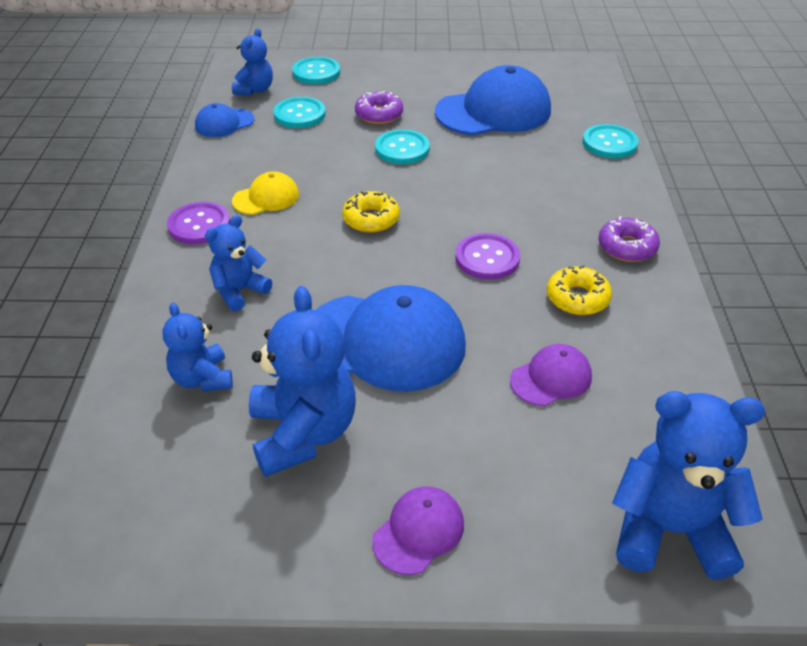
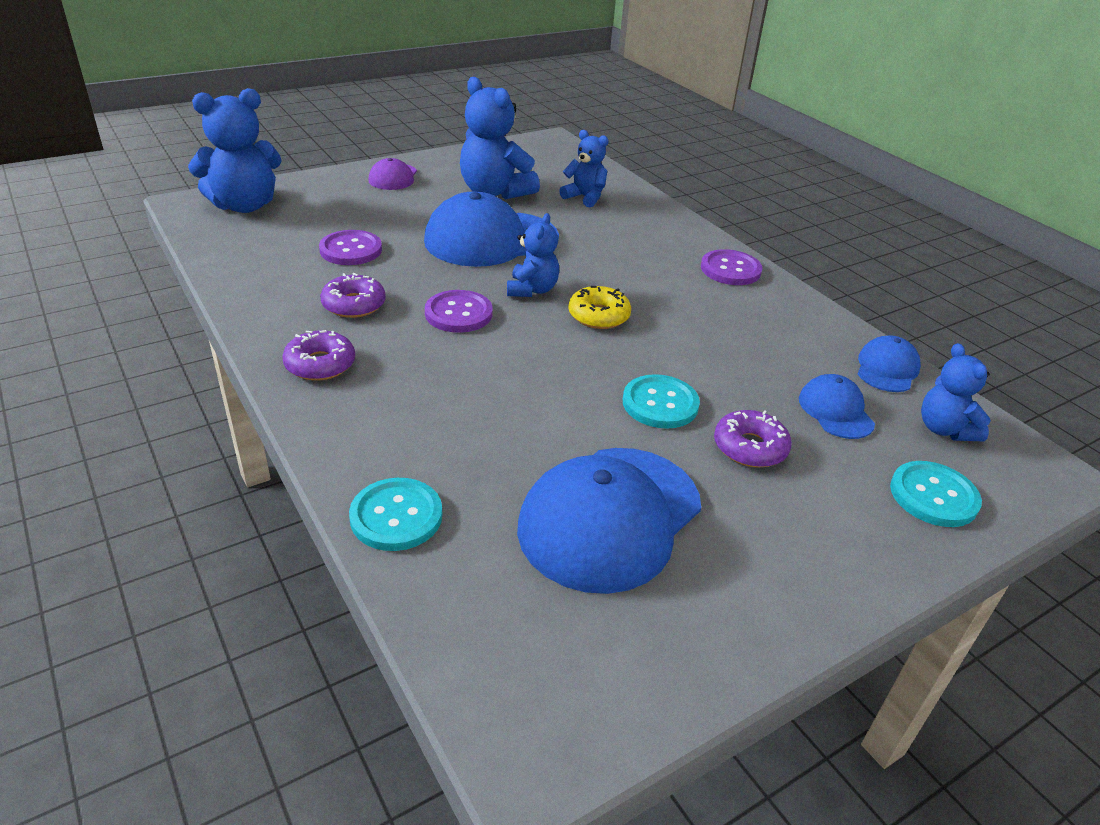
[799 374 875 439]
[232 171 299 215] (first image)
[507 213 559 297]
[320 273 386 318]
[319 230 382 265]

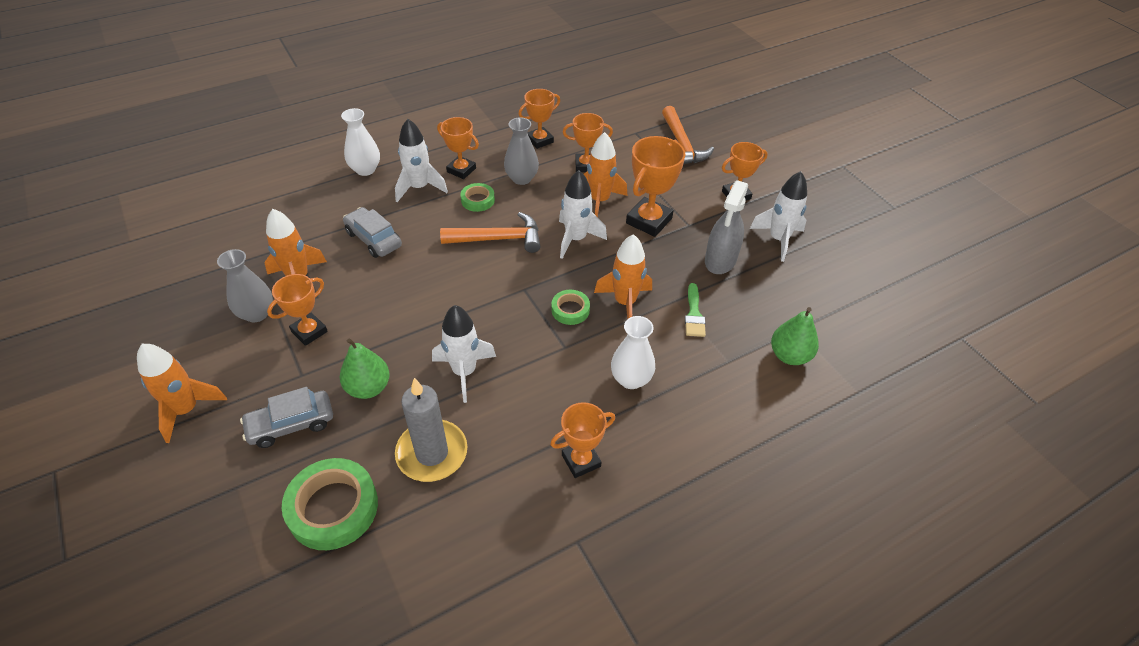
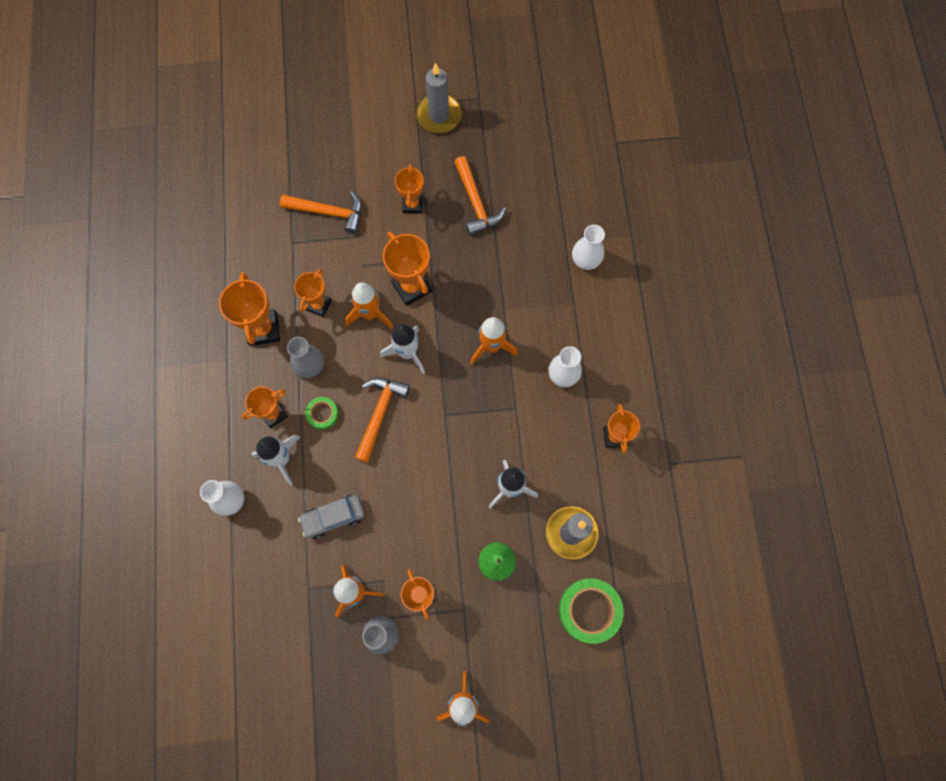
[219 272 280 346]
[454 156 506 235]
[705 180 748 274] (first image)
[685 283 706 337] (first image)
[551 290 590 325] (first image)
[572 225 605 270]
[240 387 333 448] (first image)
[416 63 462 133]

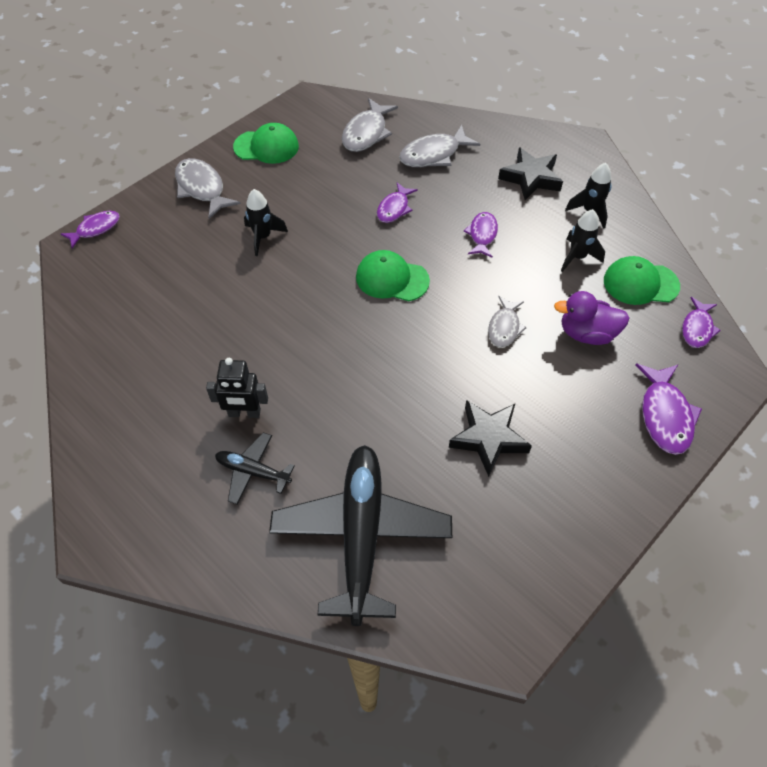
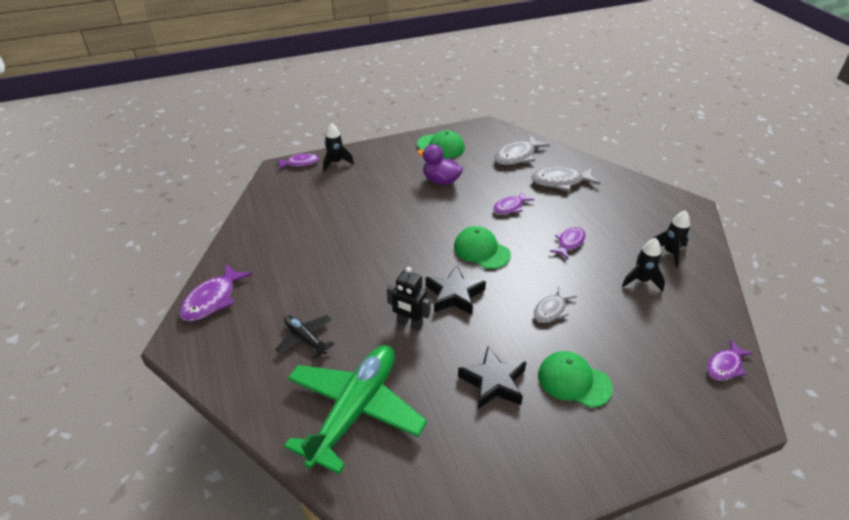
[426 265 486 315]
[175 158 241 219] (first image)
[323 123 354 172]
[538 351 613 408]
[417 144 463 185]
[387 267 430 331]
[179 263 253 321]
[284 345 427 474]

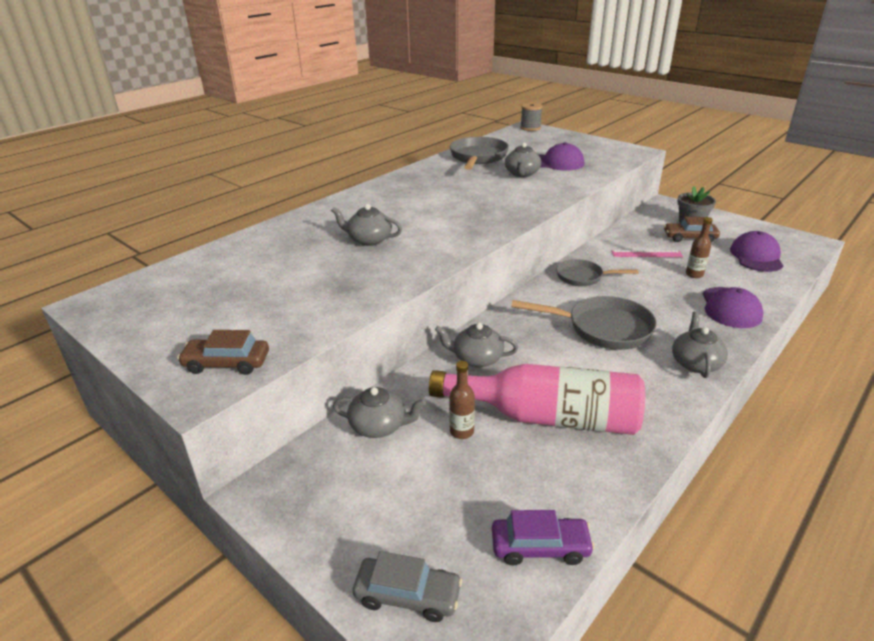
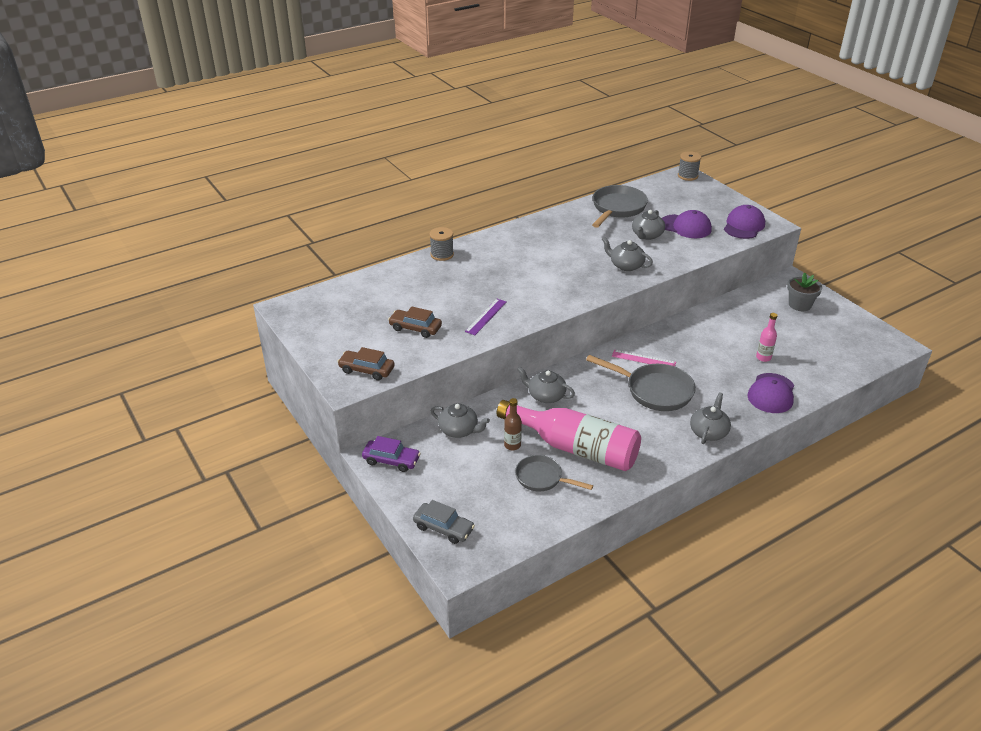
[602 237 653 271]
[388 307 442 338]
[756 313 777 362]
[724 205 765 239]
[612 350 676 366]
[515 455 593 491]
[362 436 421 472]
[429 227 454 261]
[465 299 507 335]

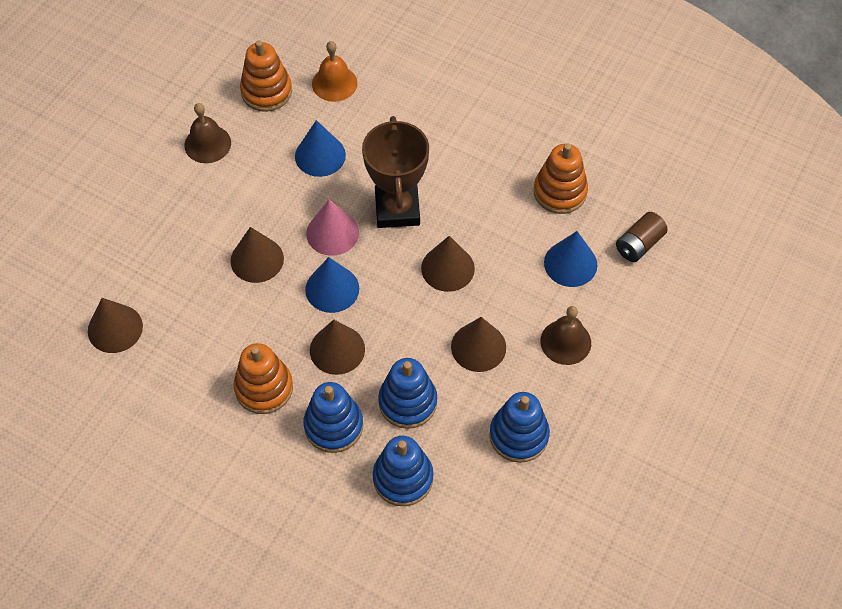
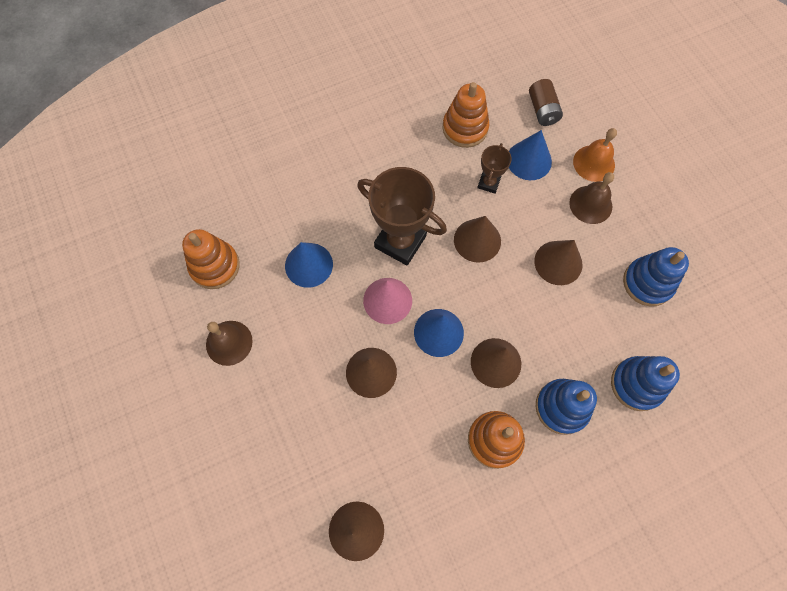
[573 128 617 182]
[378 358 437 429] (first image)
[477 143 512 194]

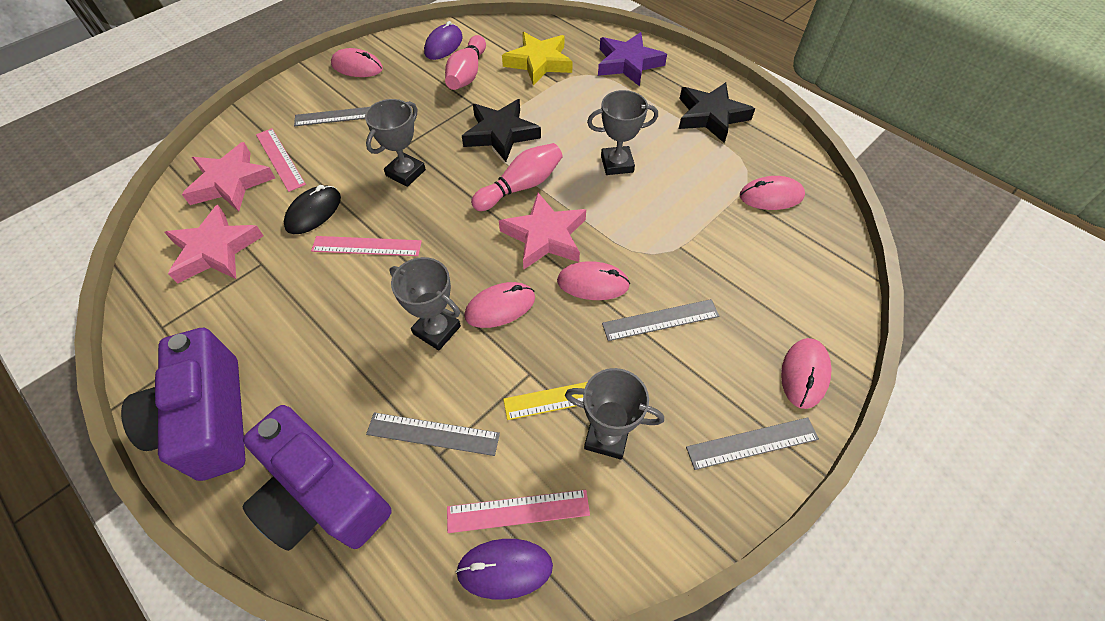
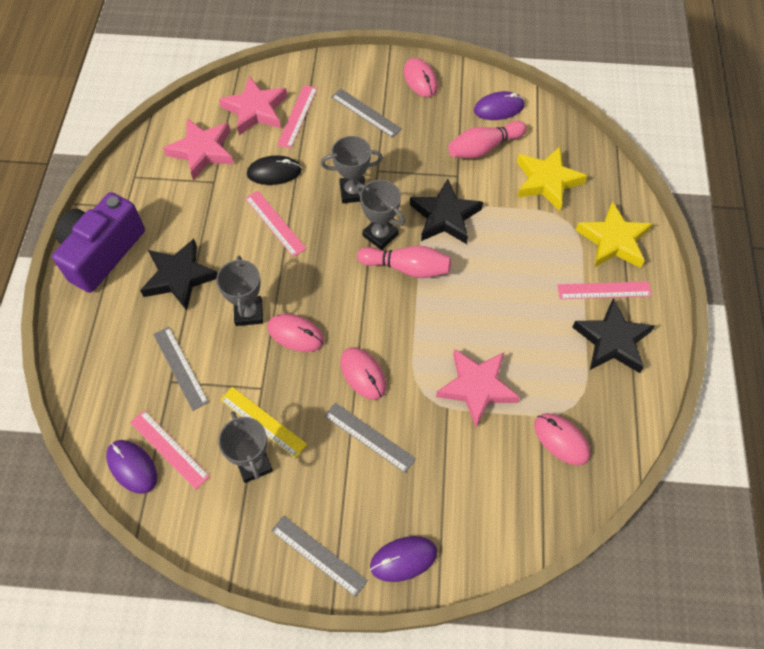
[576 201 652 268]
[356 180 405 250]
[436 349 520 427]
[370 536 437 582]
[243 405 391 551] (first image)
[140 239 218 311]
[558 281 652 299]

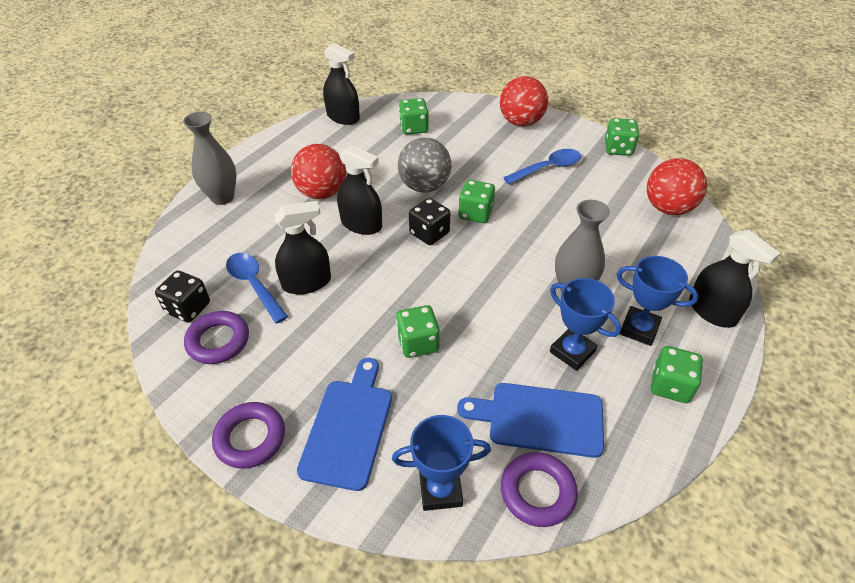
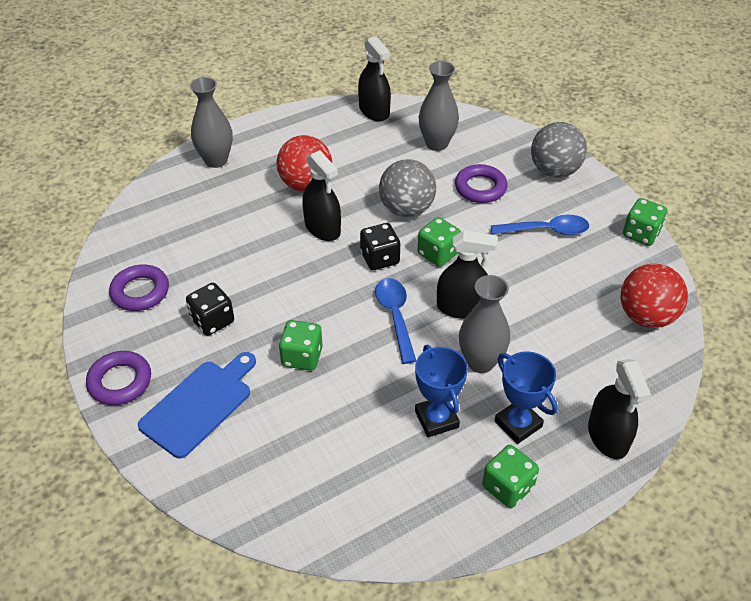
[531 122 587 178]
[419 61 459 151]
[437 231 498 319]
[375 278 416 364]
[186 283 234 336]
[457 383 604 458] (first image)
[392 415 491 511] (first image)
[455 164 507 203]

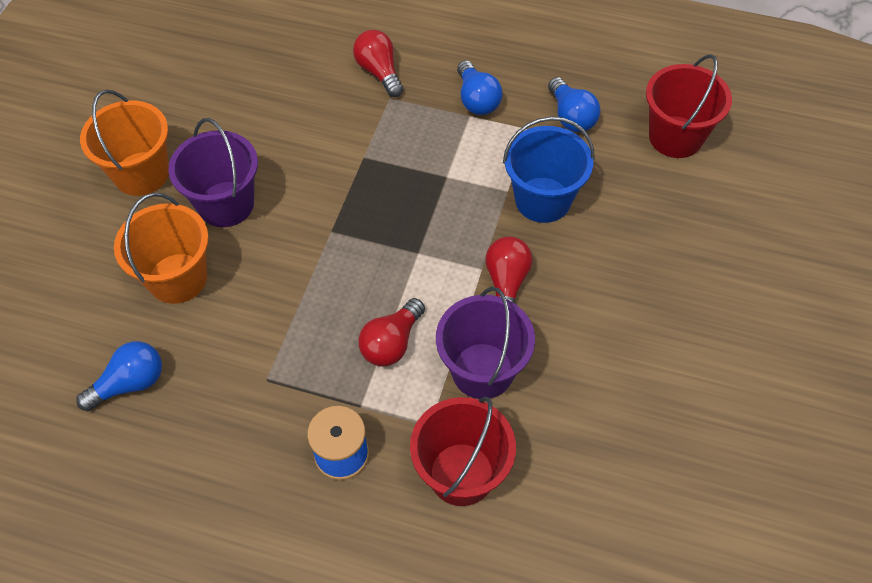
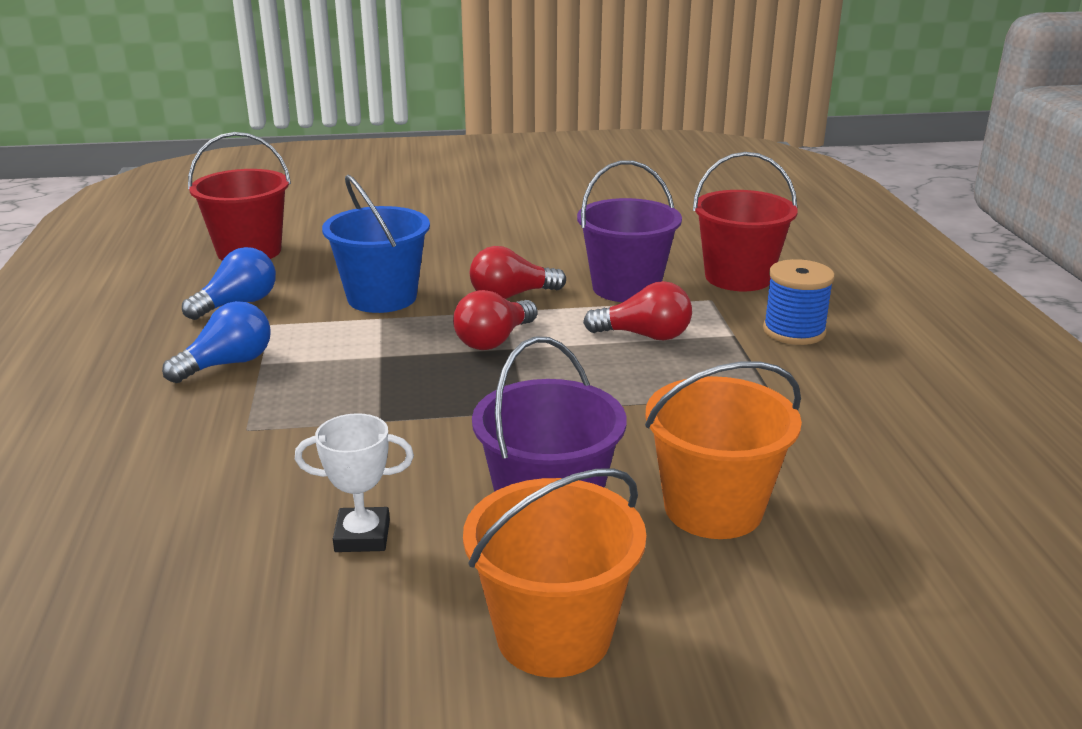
[453 290 538 350]
[76 341 162 411] (first image)
[295 413 414 552]

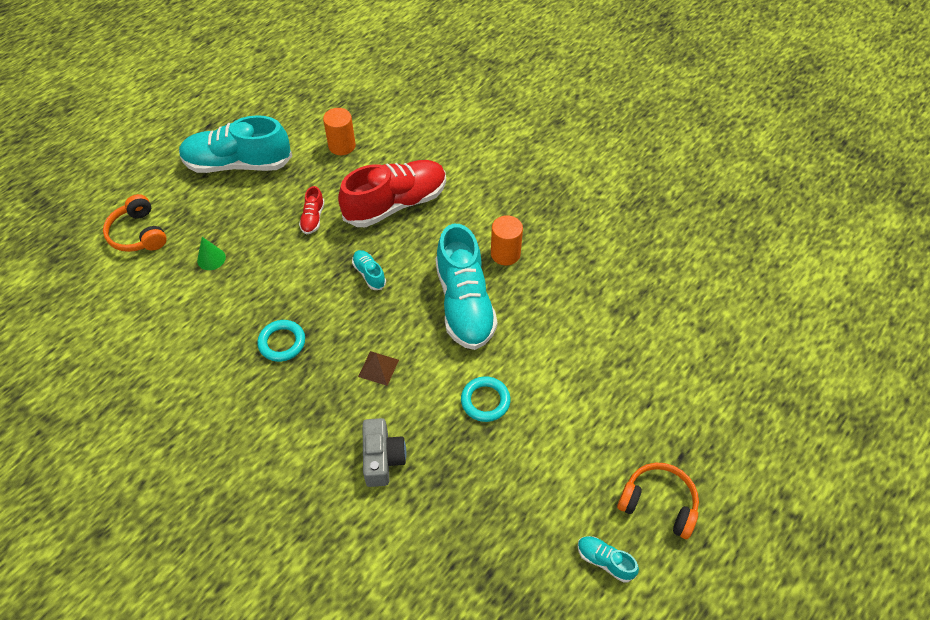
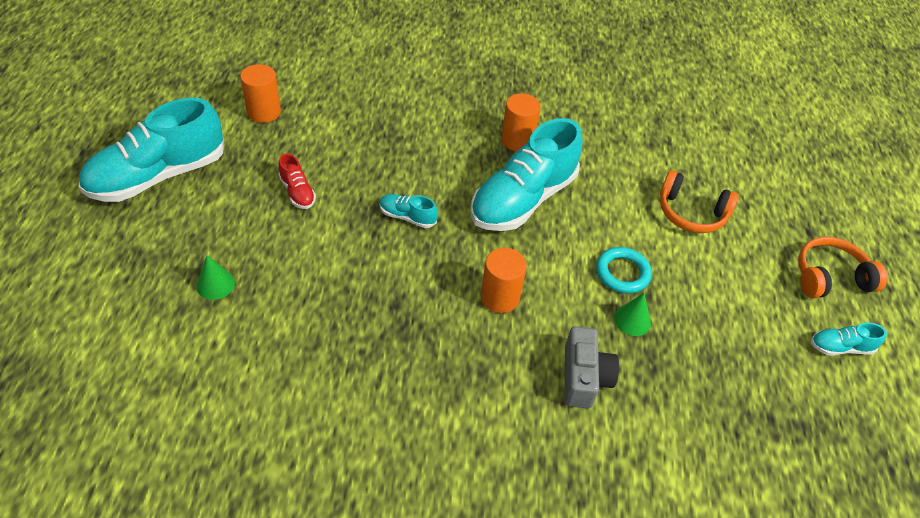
[338 160 446 227] (first image)
[660 170 739 233]
[471 118 583 231]
[257 320 305 362] (first image)
[481 248 527 313]
[565 326 619 409]
[614 293 651 336]

